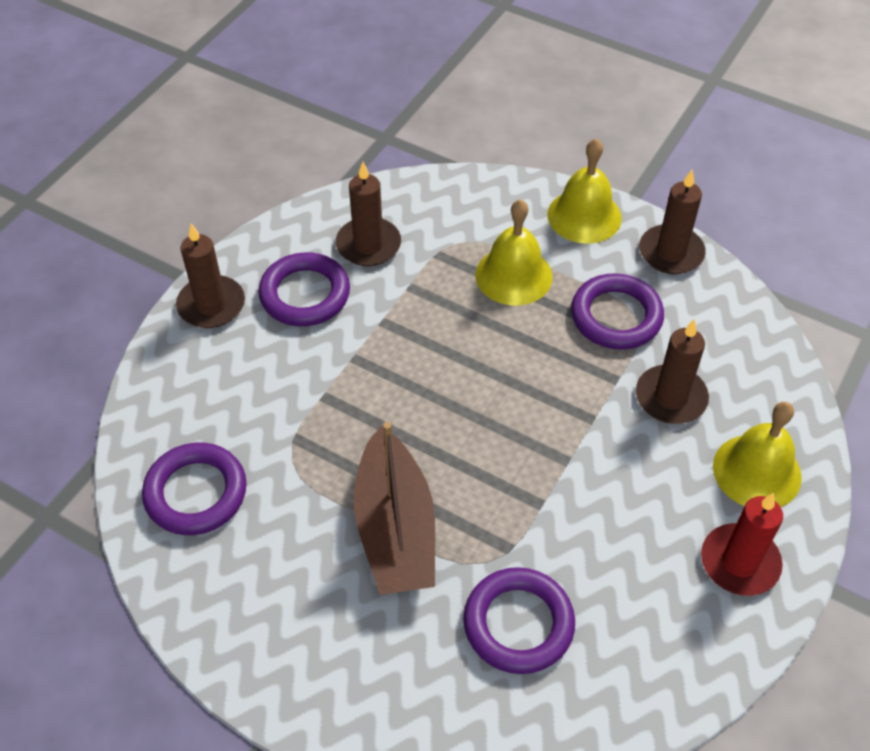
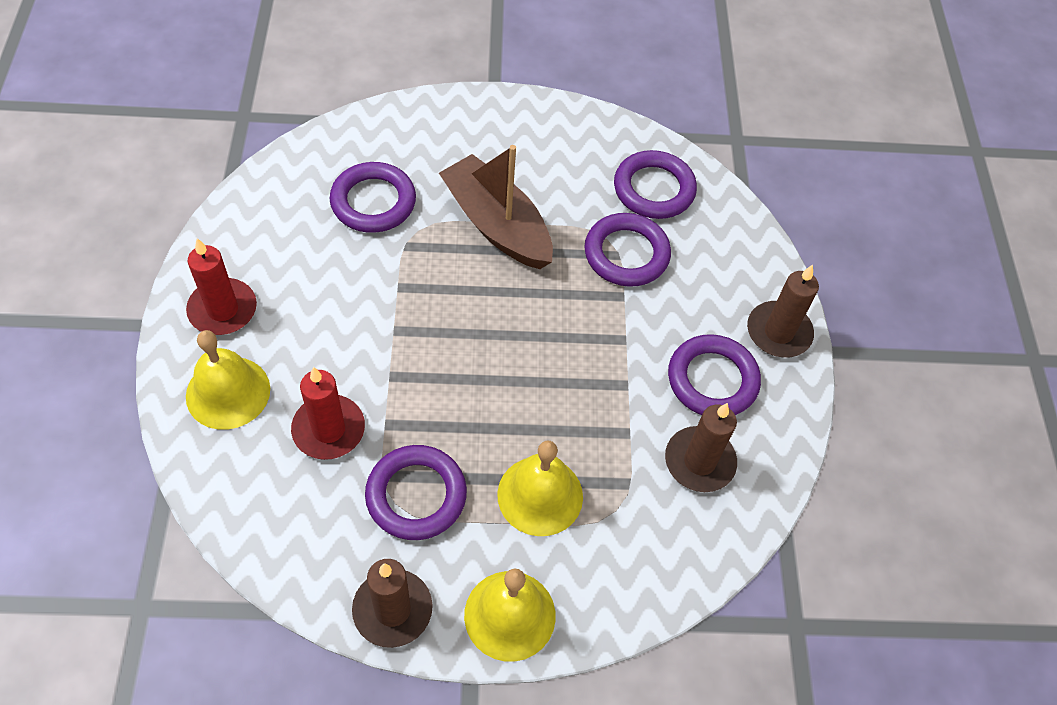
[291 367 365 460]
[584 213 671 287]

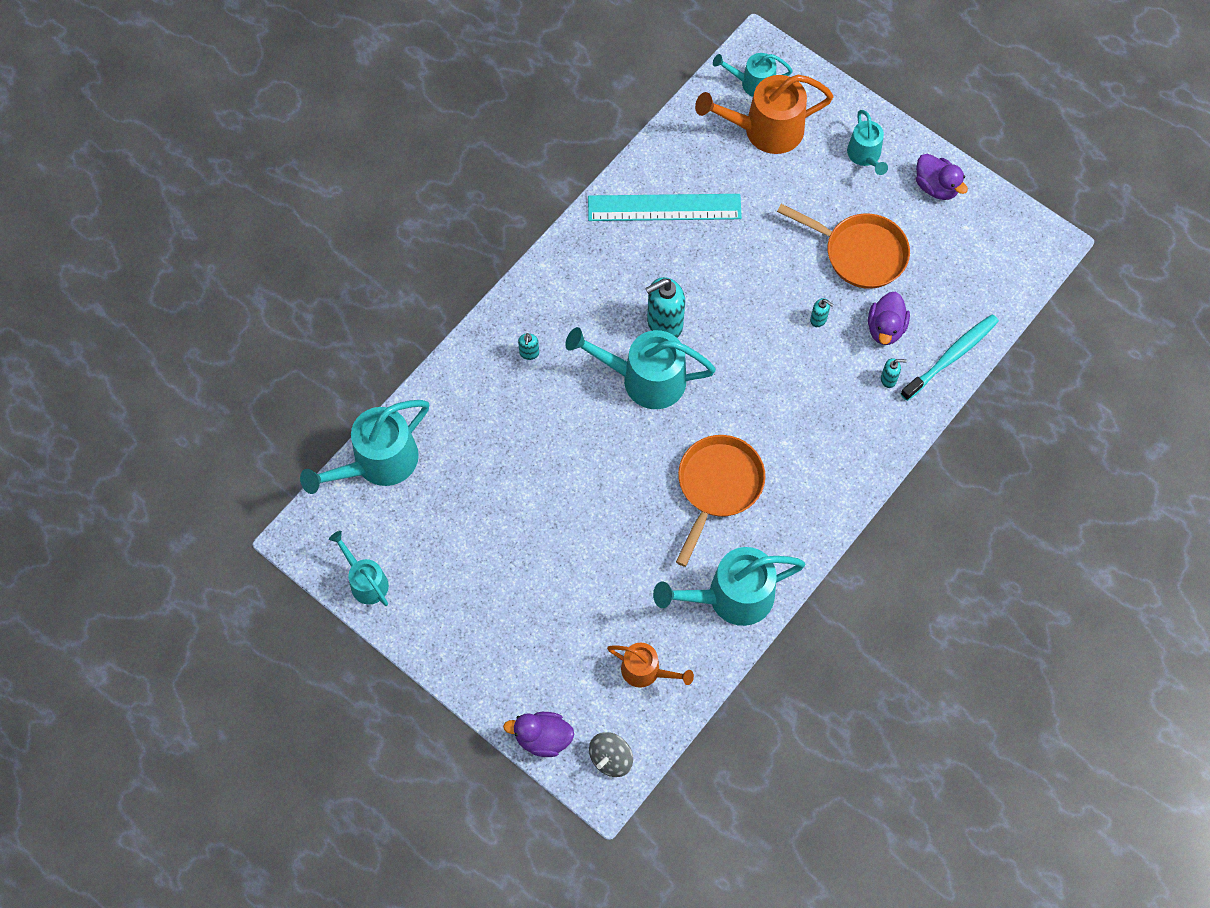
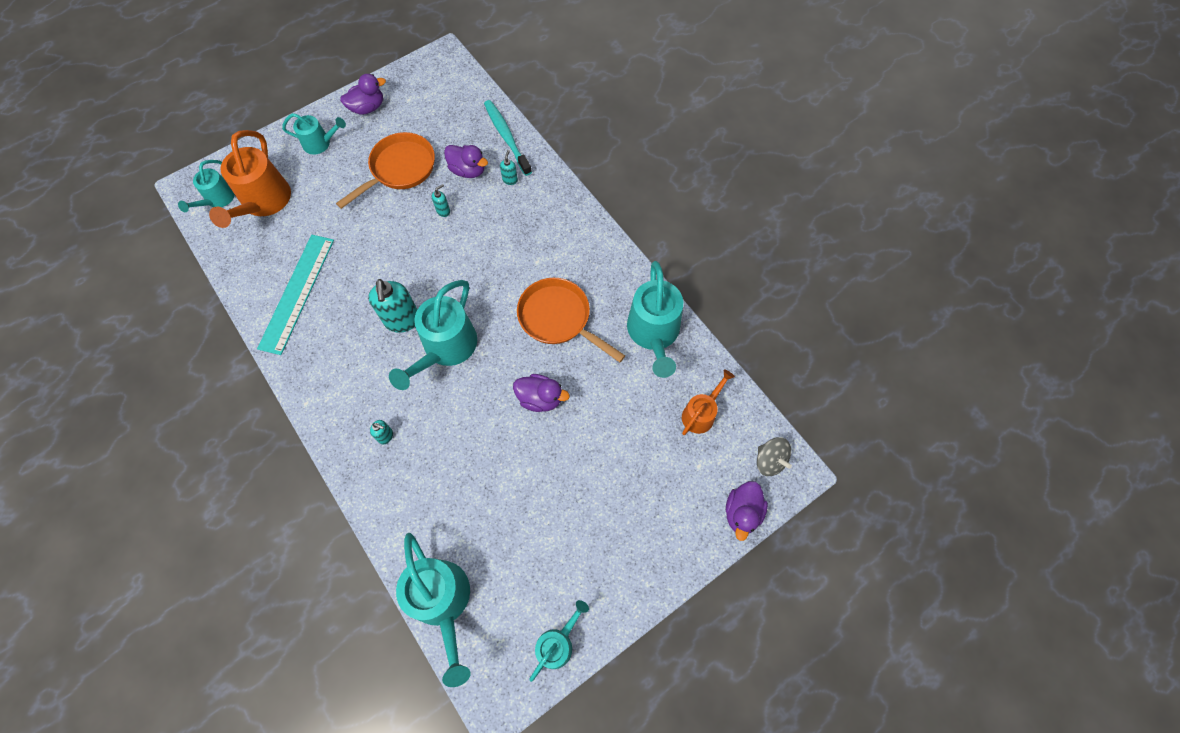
[529 600 589 682]
[513 374 570 412]

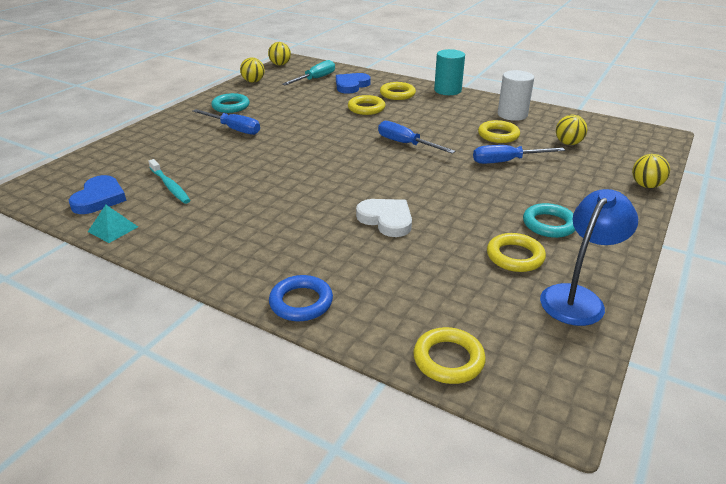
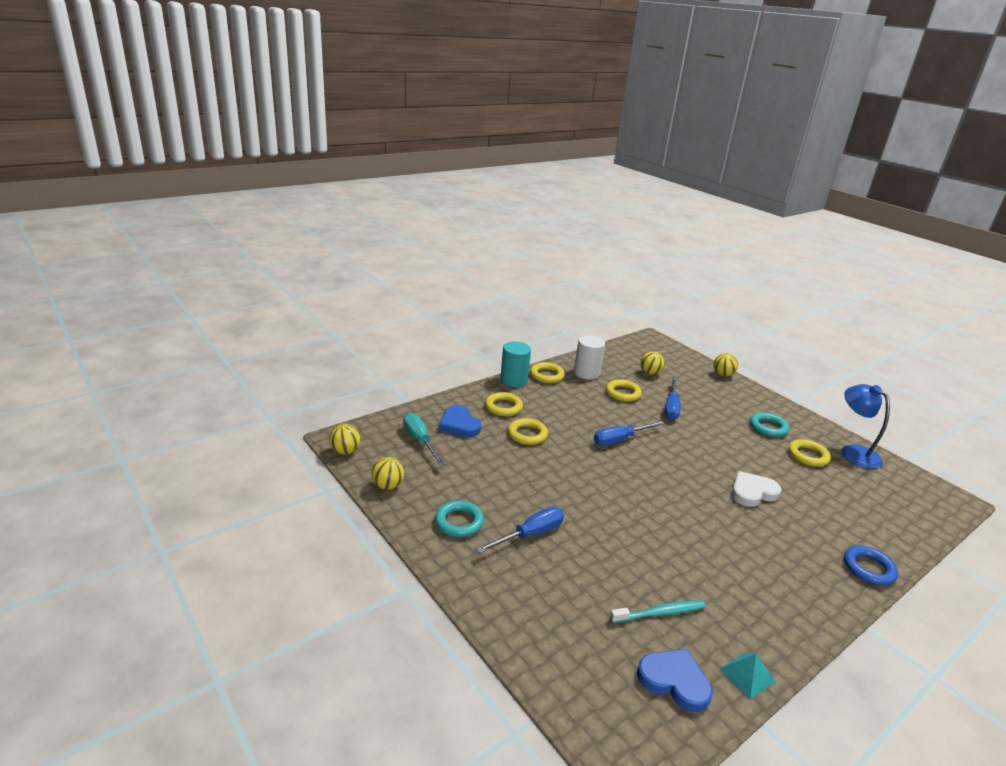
[530 362 565 383]

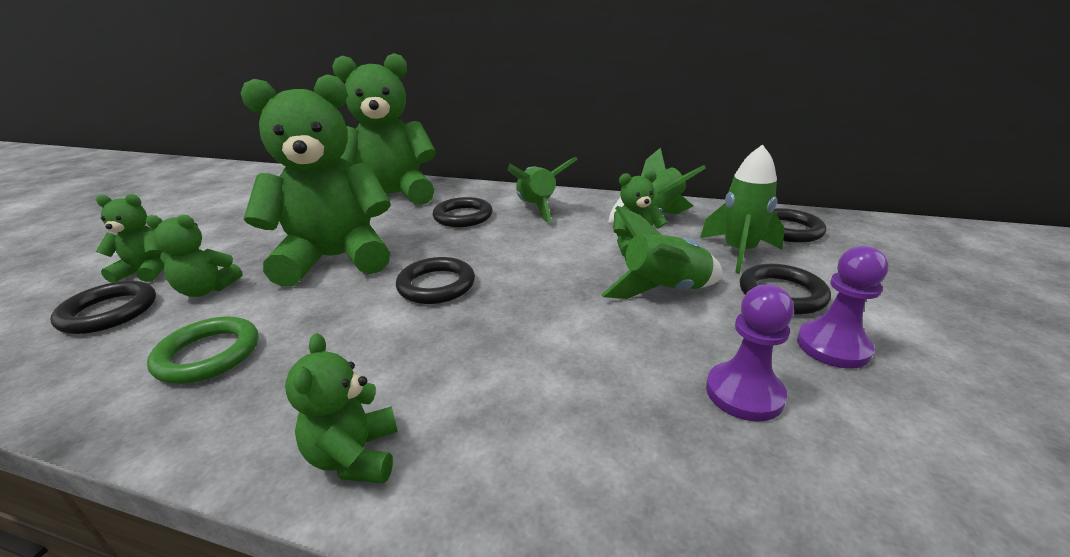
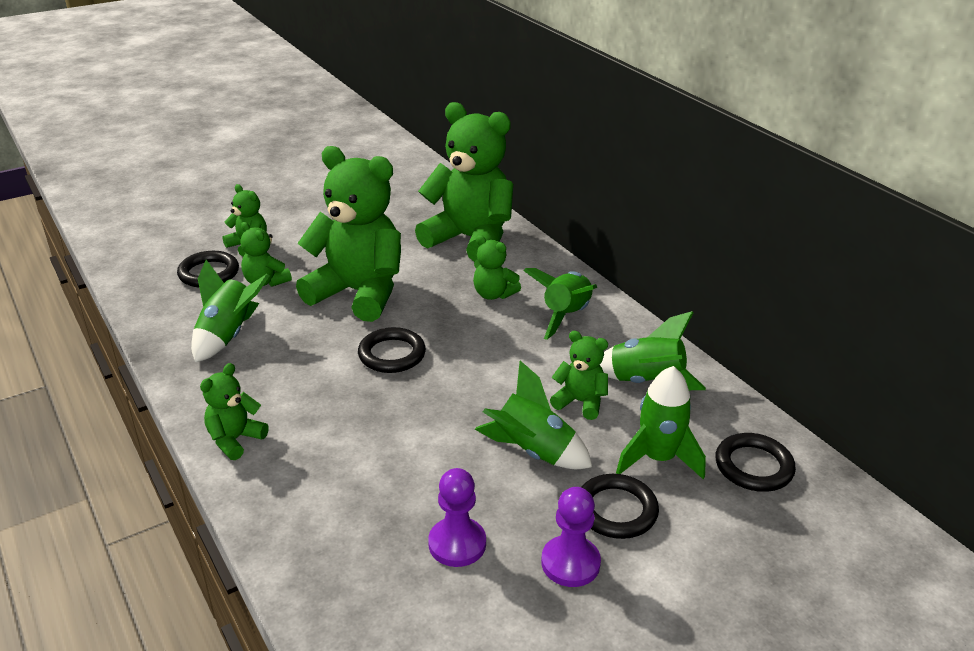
[473 235 521 300]
[191 260 269 362]

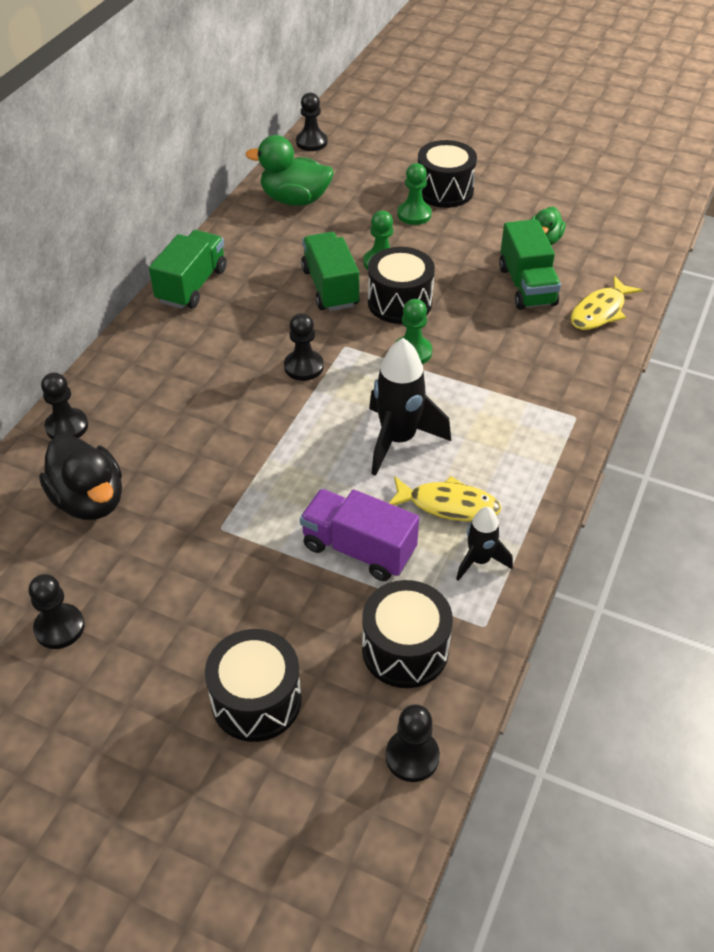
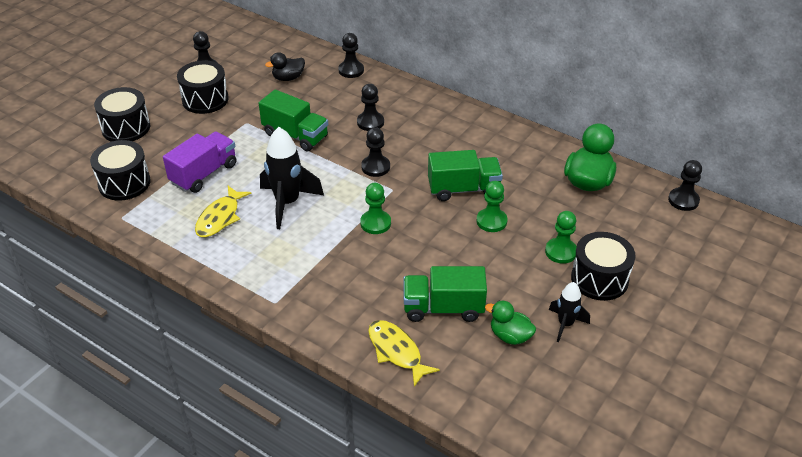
[259 89 328 152]
[177 60 229 114]
[265 52 305 81]
[549 282 590 342]
[357 84 384 131]

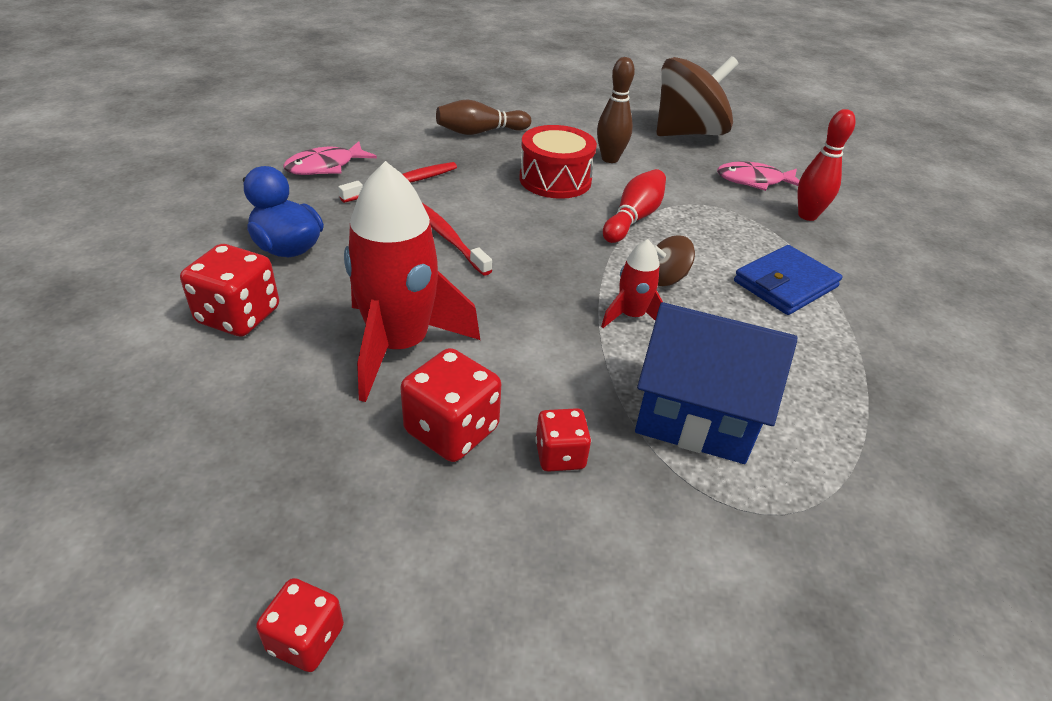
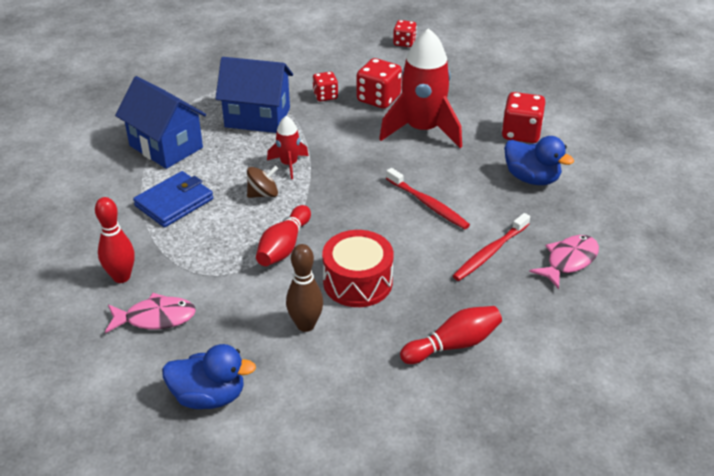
[162 344 256 409]
[400 306 502 364]
[115 76 206 169]

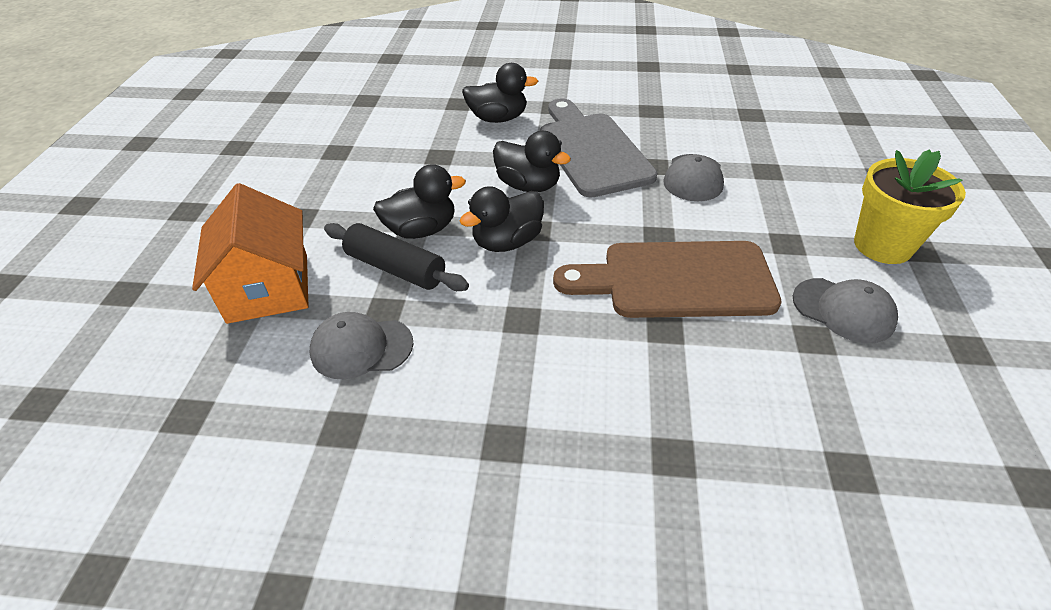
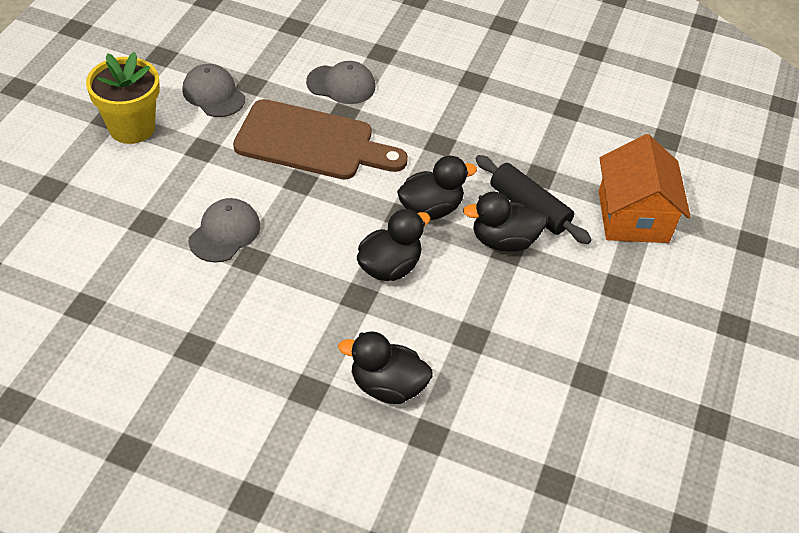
[540 98 657 197] (first image)
[357 209 430 281]
[306 61 376 104]

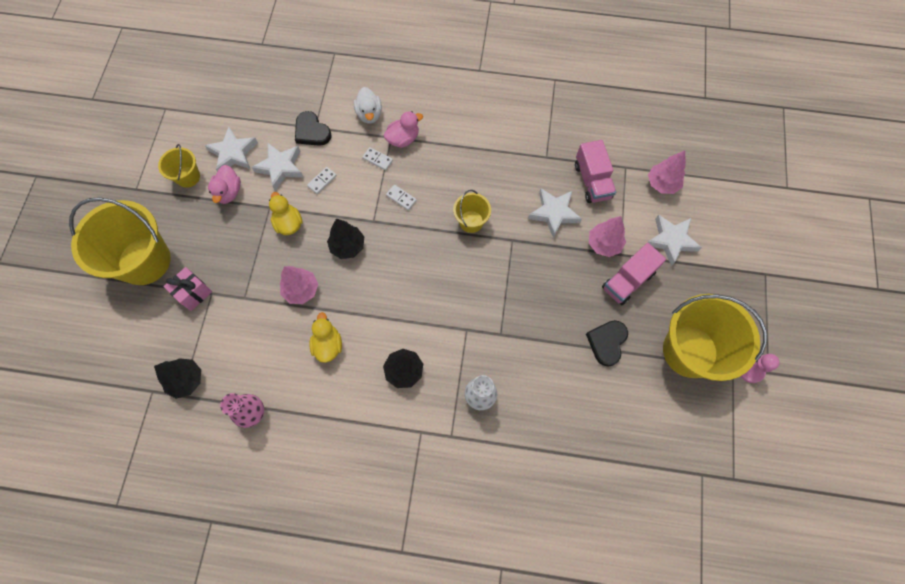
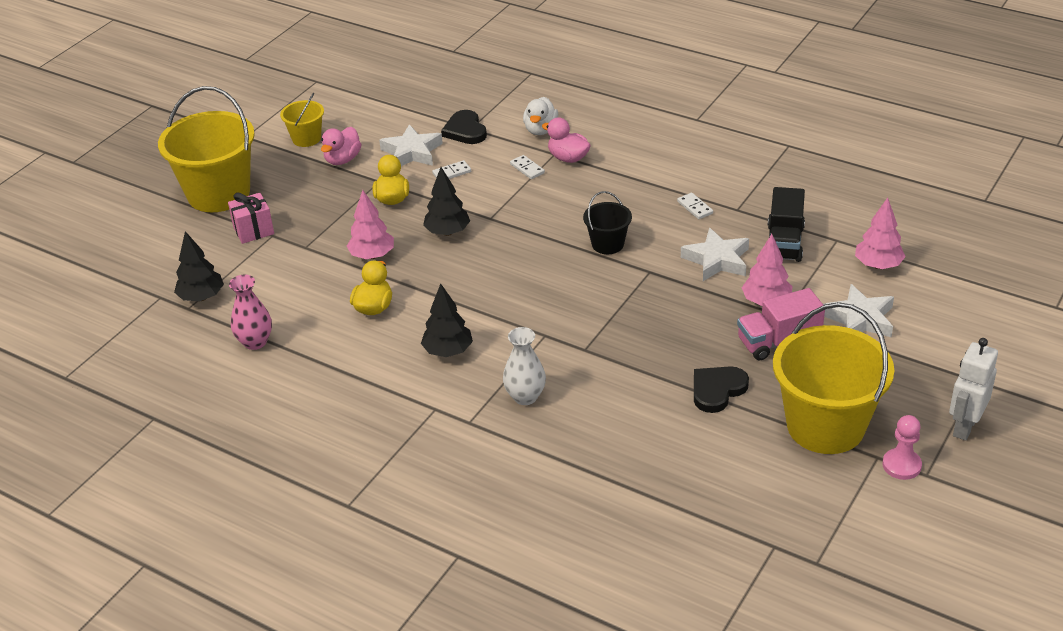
[542 117 591 163]
[205 127 258 171] (first image)
[768 187 805 262]
[677 193 713 219]
[583 191 632 254]
[949 338 998 440]

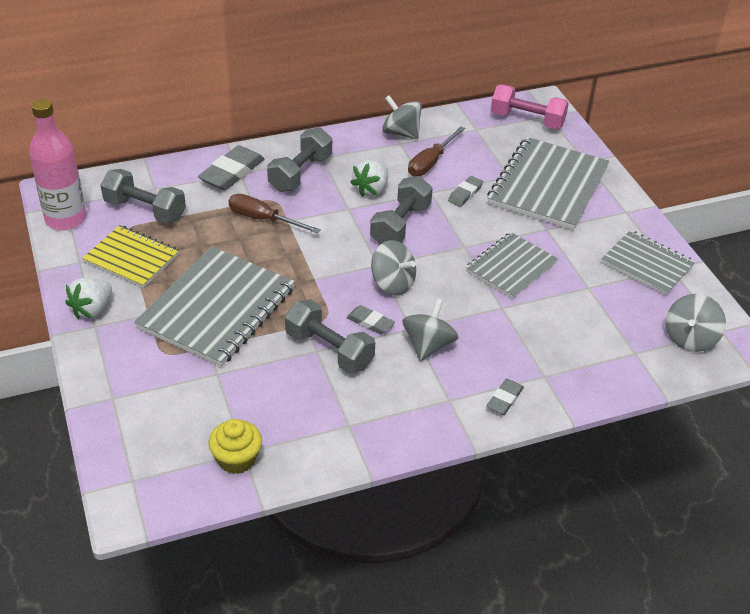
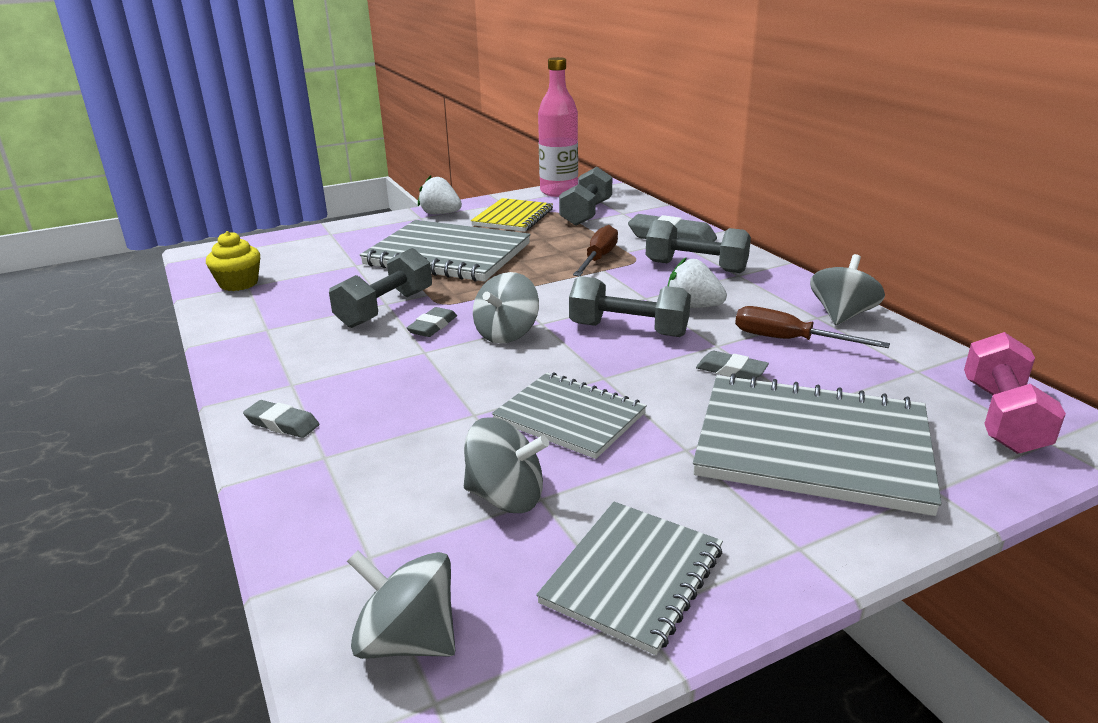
[464 417 549 513]

